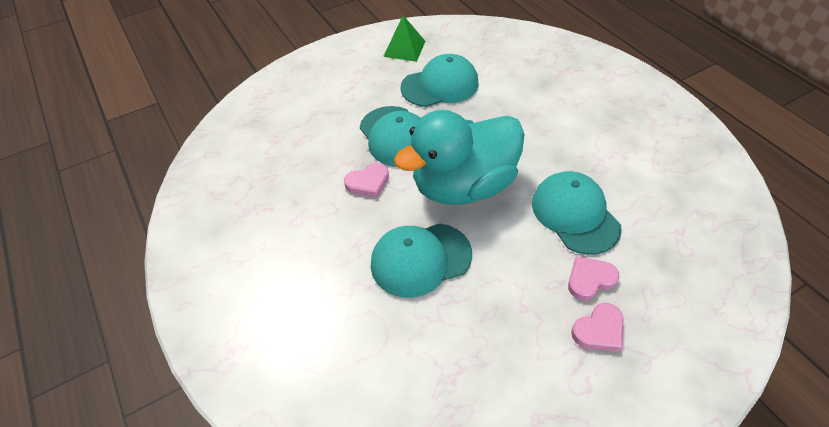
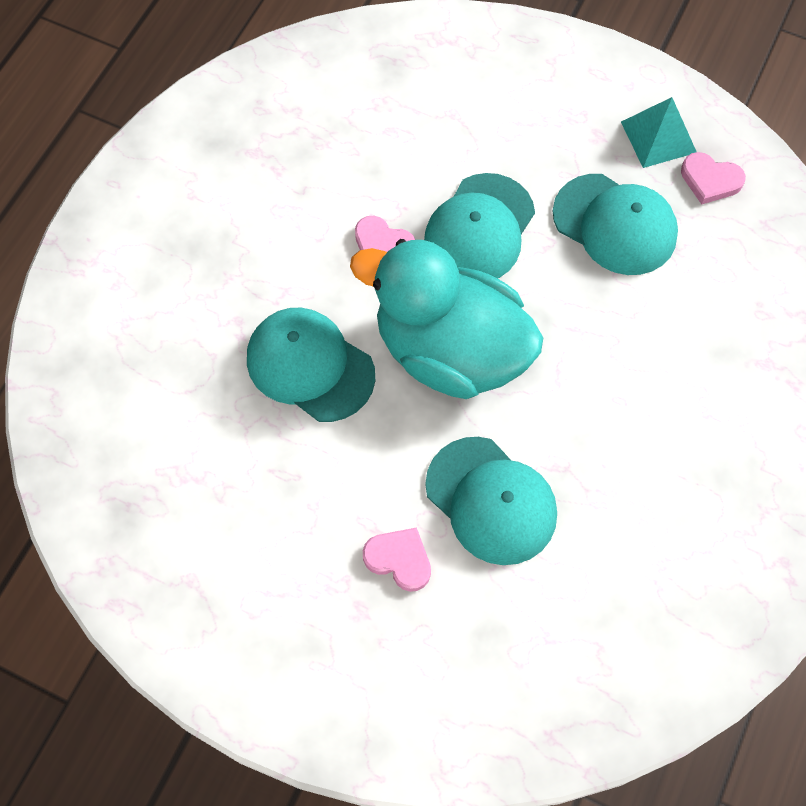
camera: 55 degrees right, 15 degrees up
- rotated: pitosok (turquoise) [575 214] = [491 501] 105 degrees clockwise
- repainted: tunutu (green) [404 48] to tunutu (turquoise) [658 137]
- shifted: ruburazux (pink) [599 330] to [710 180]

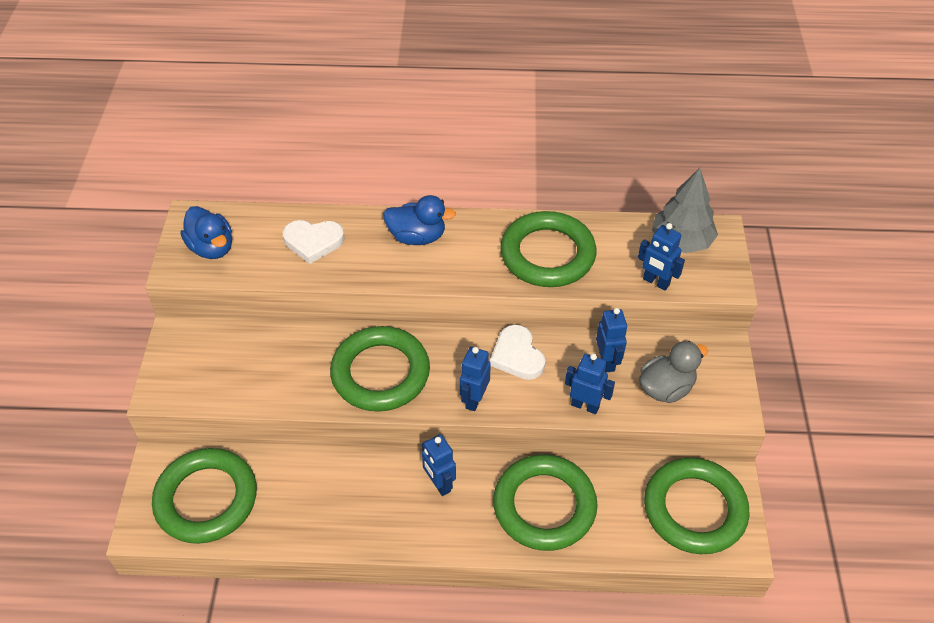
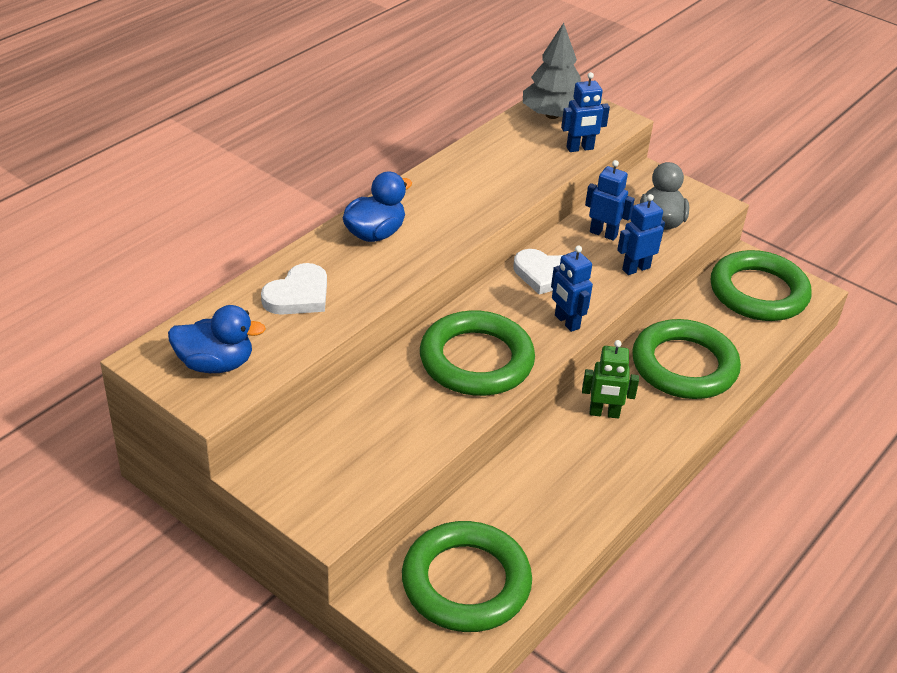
camera: 55 degrees left, 10 degrees down
- repainted: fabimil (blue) [439 484] to fabimil (green) [604 413]
- gone: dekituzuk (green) [547 254]

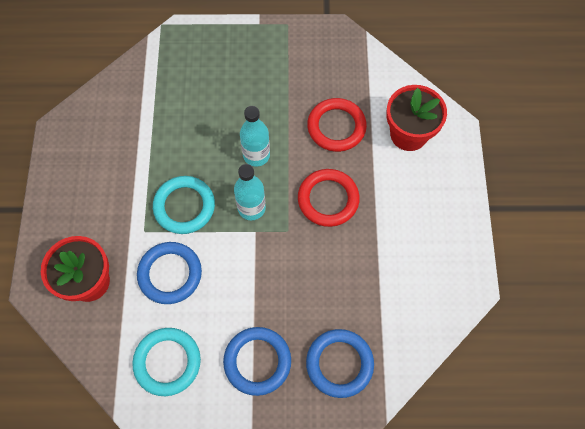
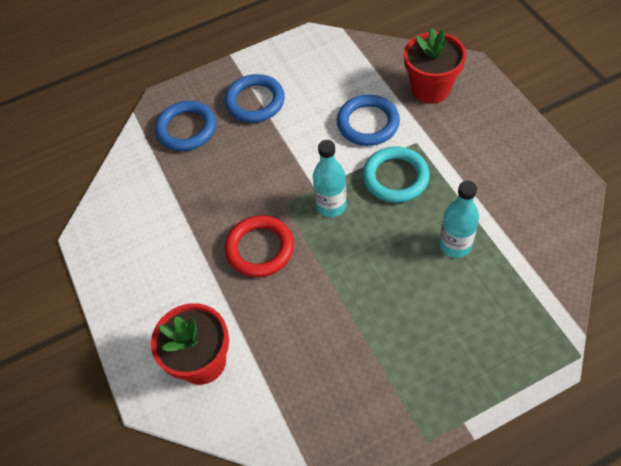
camera: 160 degrees right, 10 degrees down
- shifted: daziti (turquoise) [256 155] to [455 245]
- gone: dekituzuk (turquoise) [167 362]
- gone: dekituzuk (red) [336 127]

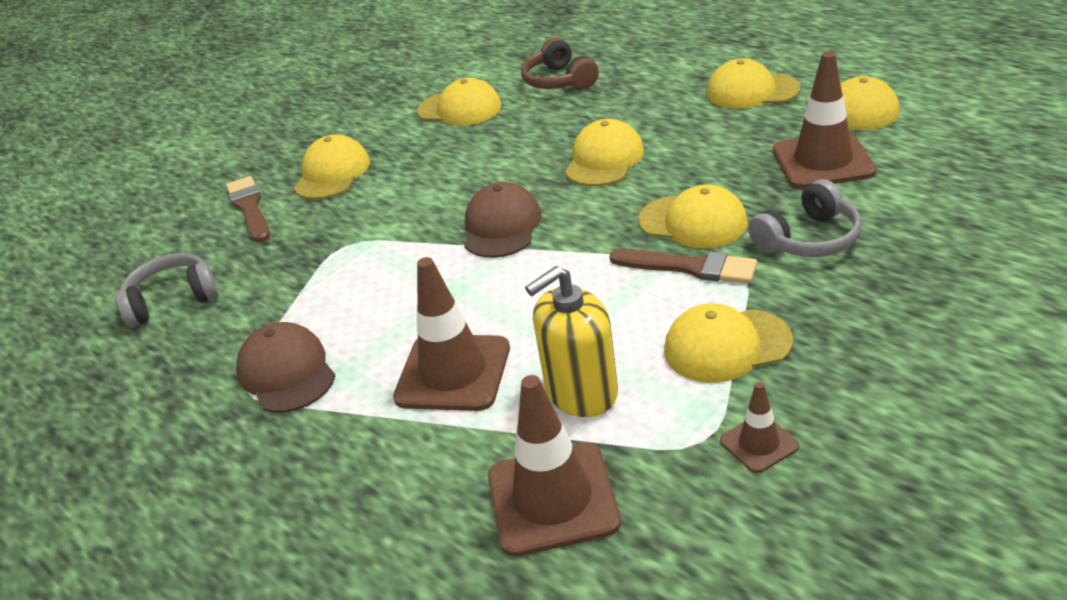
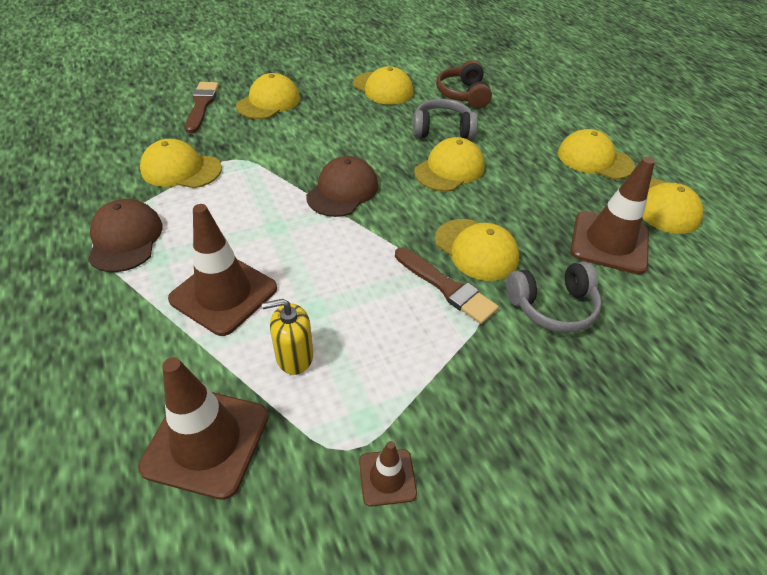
camera: 15 degrees right, 10 degrees up
- shifted: pitosok (yellow) [727 346] to [181 169]
- scaled: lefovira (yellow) [581 392] = [294 356] x0.66
- shifted: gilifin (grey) [172 300] to [442 130]

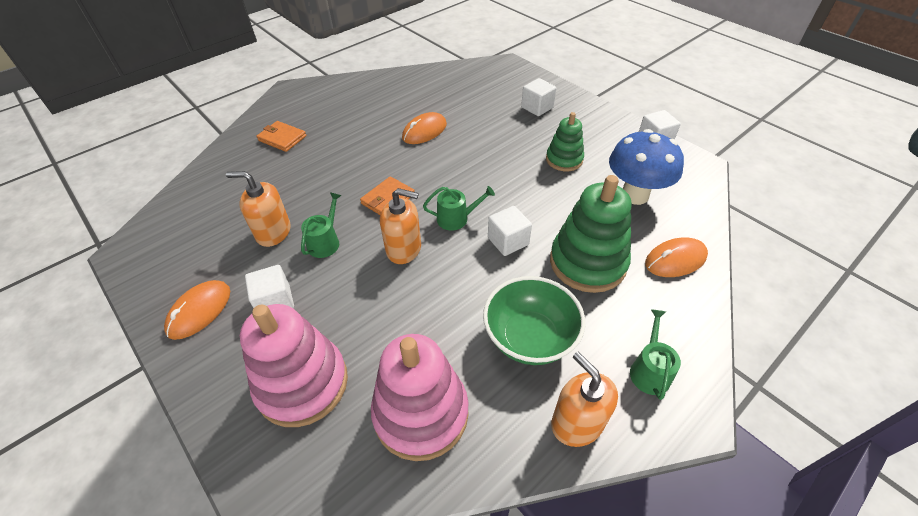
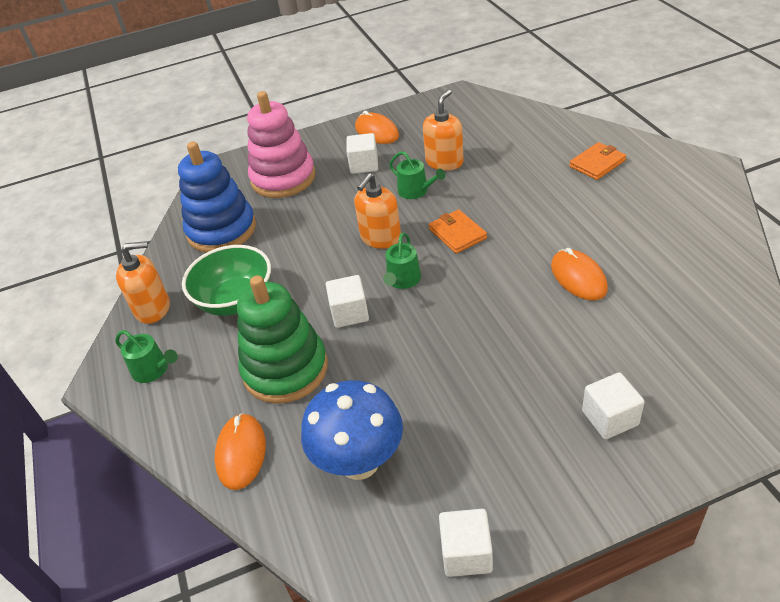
camera: 115 degrees right, 5 degrees down
- repainted: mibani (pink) [421 413] to mibani (blue) [222 230]
- gone: mibani (green) [564 160]

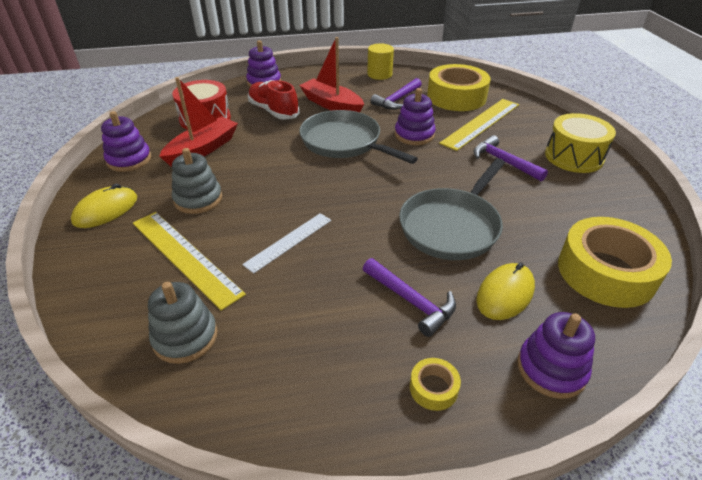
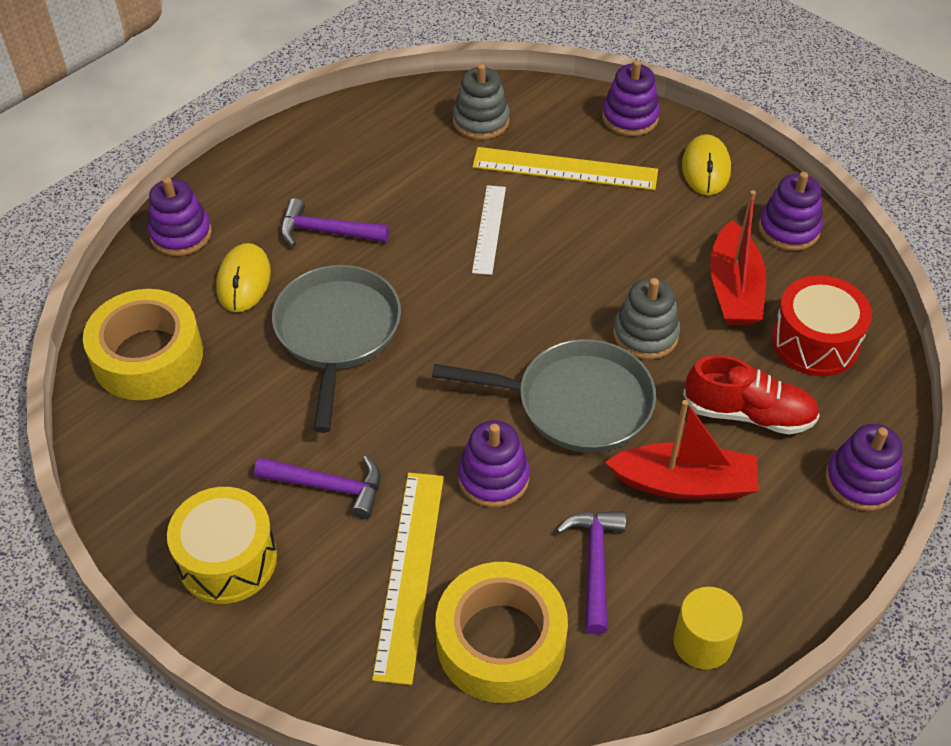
camera: 145 degrees right, 10 degrees up
- new: mibani (purple) [630 117]
- shifted: mibani (grey) [198 199] to [645 334]
- gone: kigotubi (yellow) [433 388]

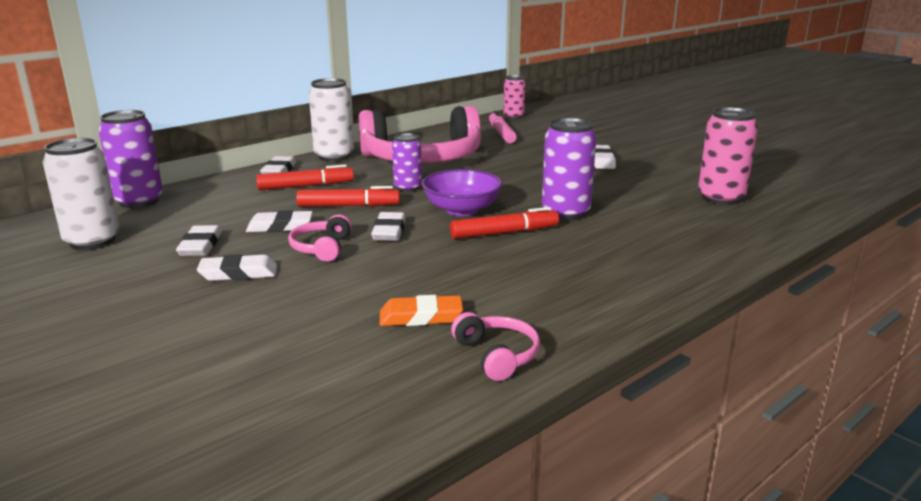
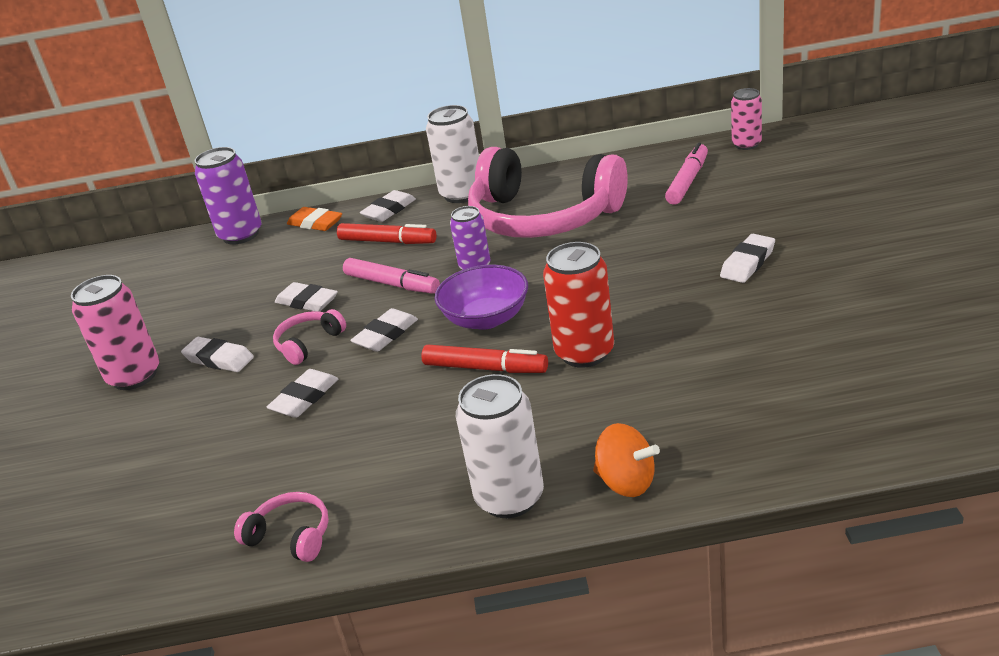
camera: 40 degrees right, 10 degrees up
- shifted: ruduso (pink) [720 198] to [134 376]
- rotated: gilifin (pink) [496 355] = [291 536] 75 degrees counterclockwise
- shifted: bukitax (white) [200 246] to [304 398]
- shifted: bukitax (orange) [421 317] to [315 223]
- repainted: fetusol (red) [348 206] to fetusol (pink) [392 284]
- shifted: ruduso (white) [92 241] to [509 498]
- repainted: ruduso (purple) [565 213] to ruduso (red) [584 353]
- new: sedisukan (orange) [626 482]

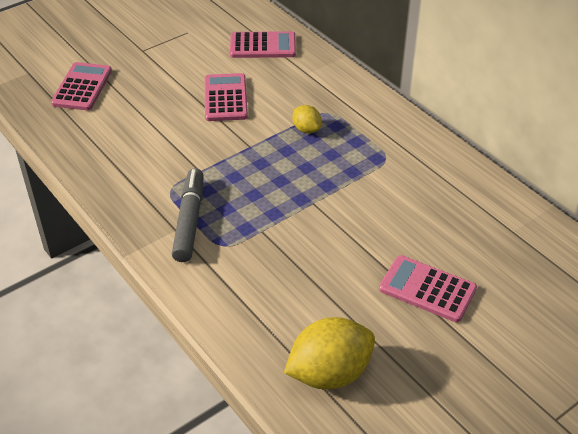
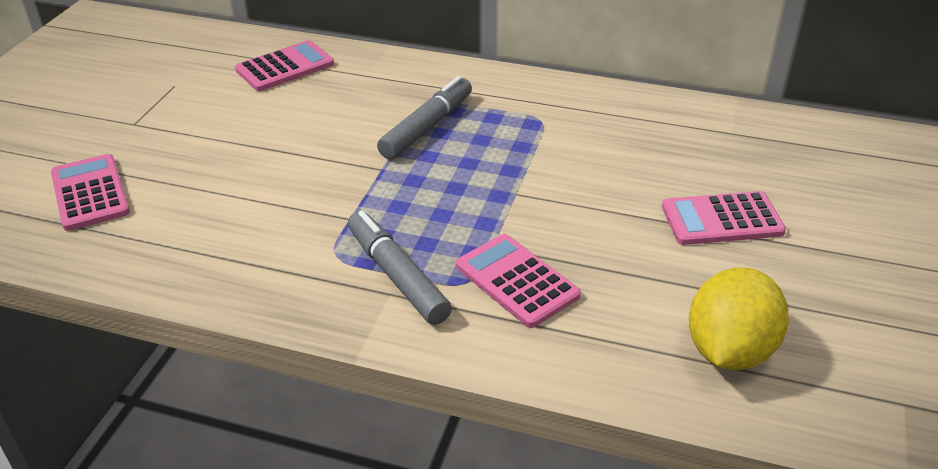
camera: 35 degrees left, 5 degrees down
- swapped: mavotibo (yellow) [306 129] to fetusol (grey) [427 127]
- shifted: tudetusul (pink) [225 98] to [517 281]

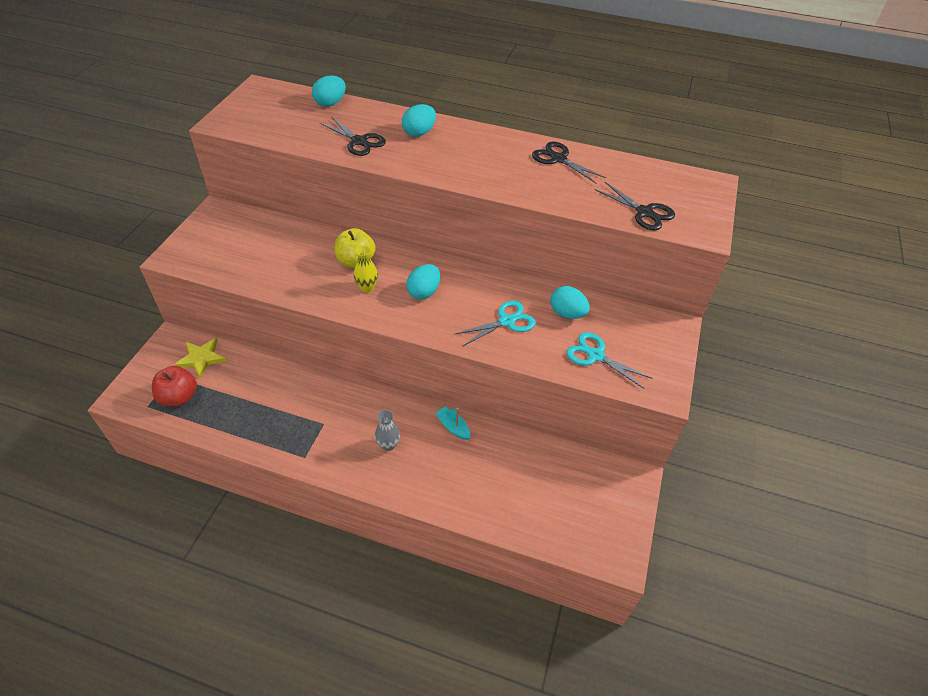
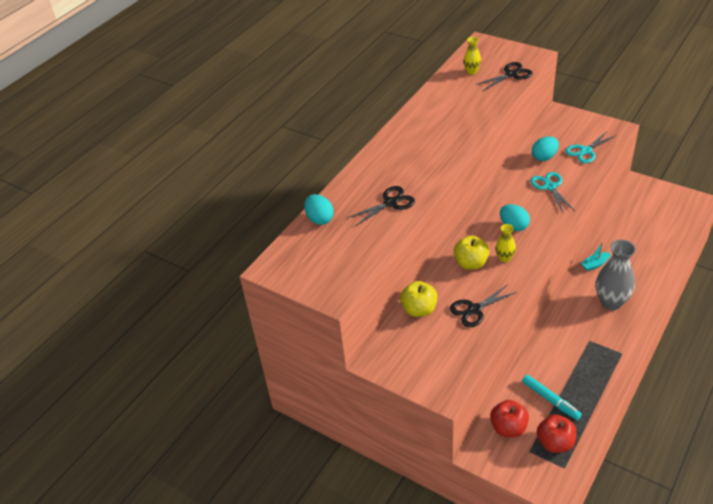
camera: 70 degrees left, 5 degrees down
- new: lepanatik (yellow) [419 309]
- shifted: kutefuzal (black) [558 159] to [474 309]
- new: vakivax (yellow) [471 72]
- swapped: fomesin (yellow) [201 358] to lepanatik (red) [508 428]
- new: fetusol (turquoise) [550 400]
- scaled: vakivax (grey) [388 445] = [611 302] x1.93
- gone: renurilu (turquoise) [419 133]

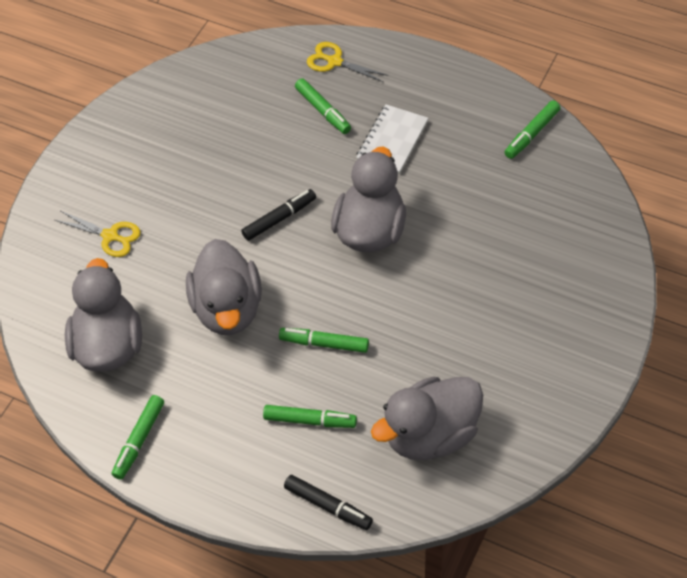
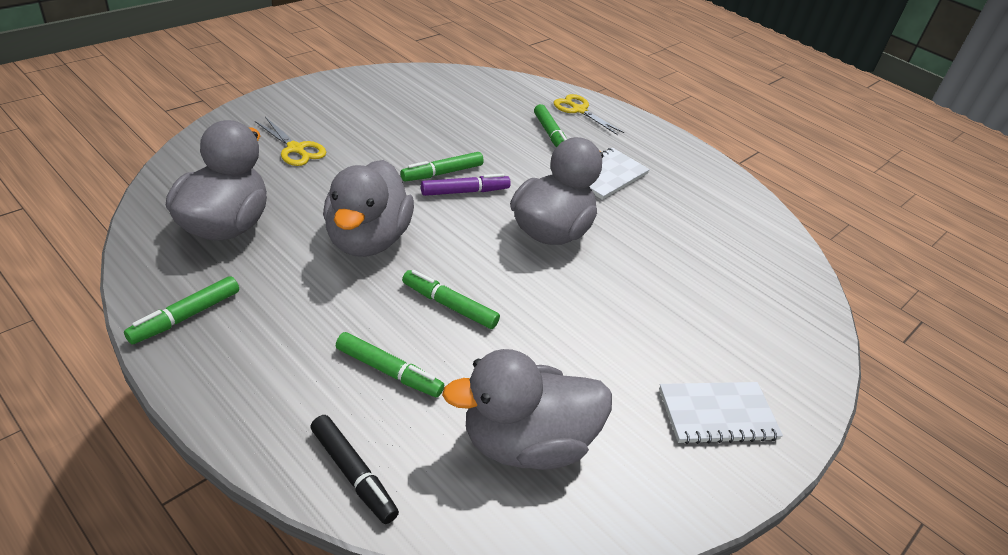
camera: 10 degrees right, 15 degrees down
- shifted: fetusol (green) [532 134] to [442 173]
- repainted: fetusol (black) [279 219] to fetusol (purple) [464 191]
- new: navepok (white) [717 414]

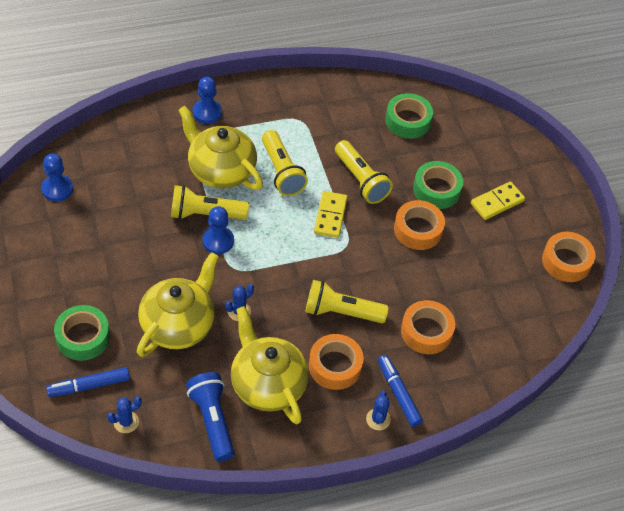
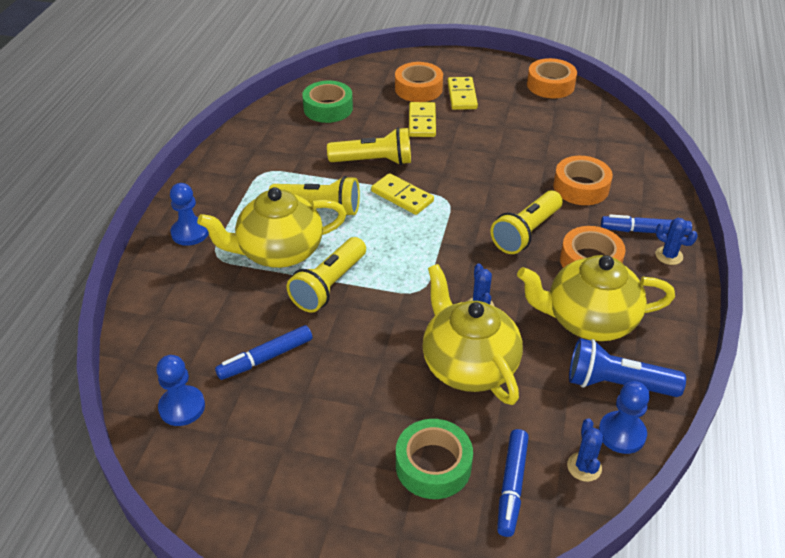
camera: 55 degrees left, 10 degrees down
- new: fetusol (blue) [265 358]
- shifted: kigotubi (orange) [418 230] to [418 89]
- swapped: kigotubi (green) [436 190] to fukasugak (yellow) [422 122]
- shifted: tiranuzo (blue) [218 241] to [621 434]

